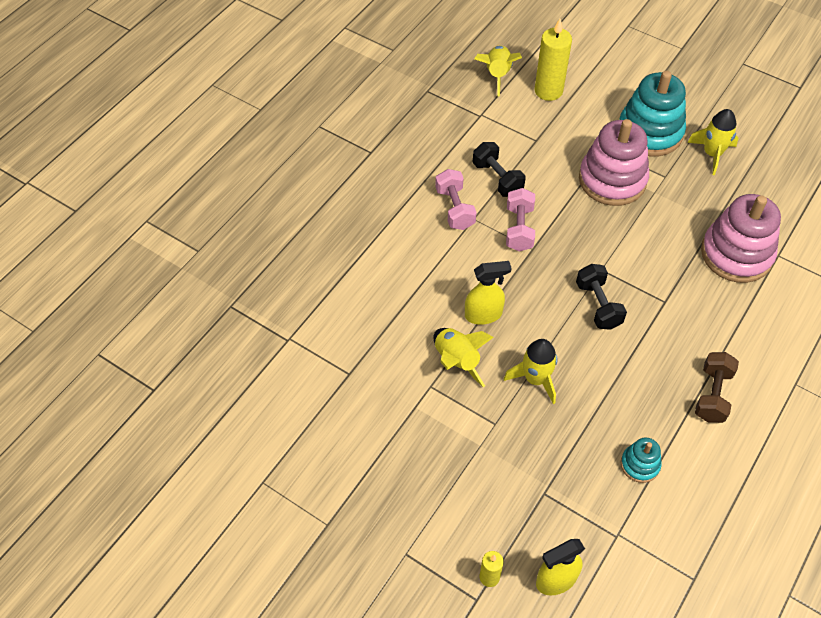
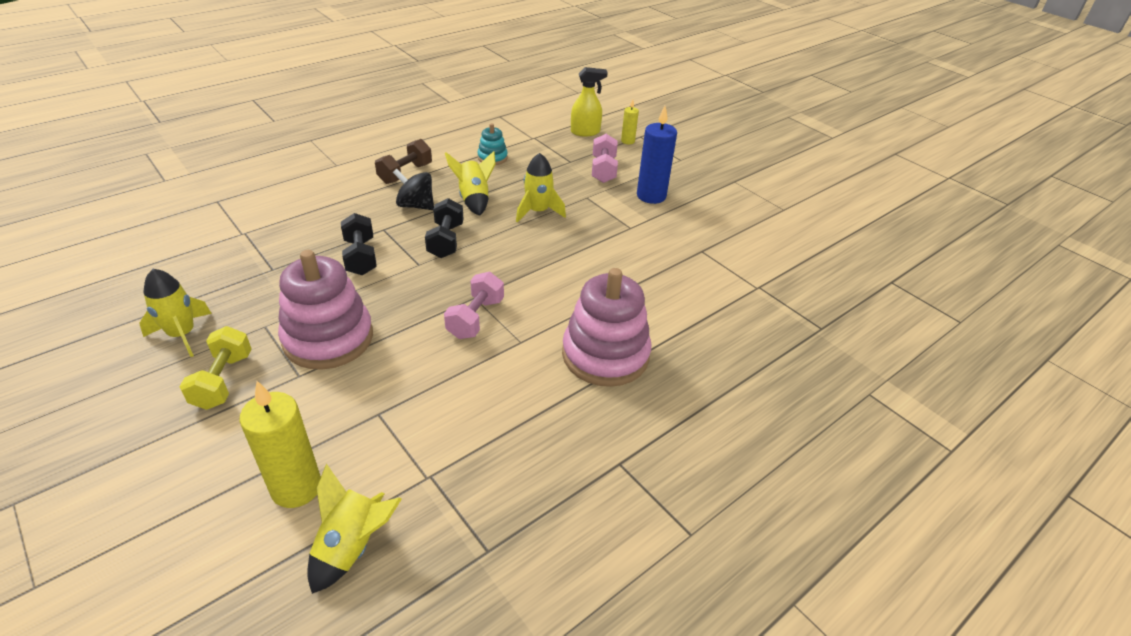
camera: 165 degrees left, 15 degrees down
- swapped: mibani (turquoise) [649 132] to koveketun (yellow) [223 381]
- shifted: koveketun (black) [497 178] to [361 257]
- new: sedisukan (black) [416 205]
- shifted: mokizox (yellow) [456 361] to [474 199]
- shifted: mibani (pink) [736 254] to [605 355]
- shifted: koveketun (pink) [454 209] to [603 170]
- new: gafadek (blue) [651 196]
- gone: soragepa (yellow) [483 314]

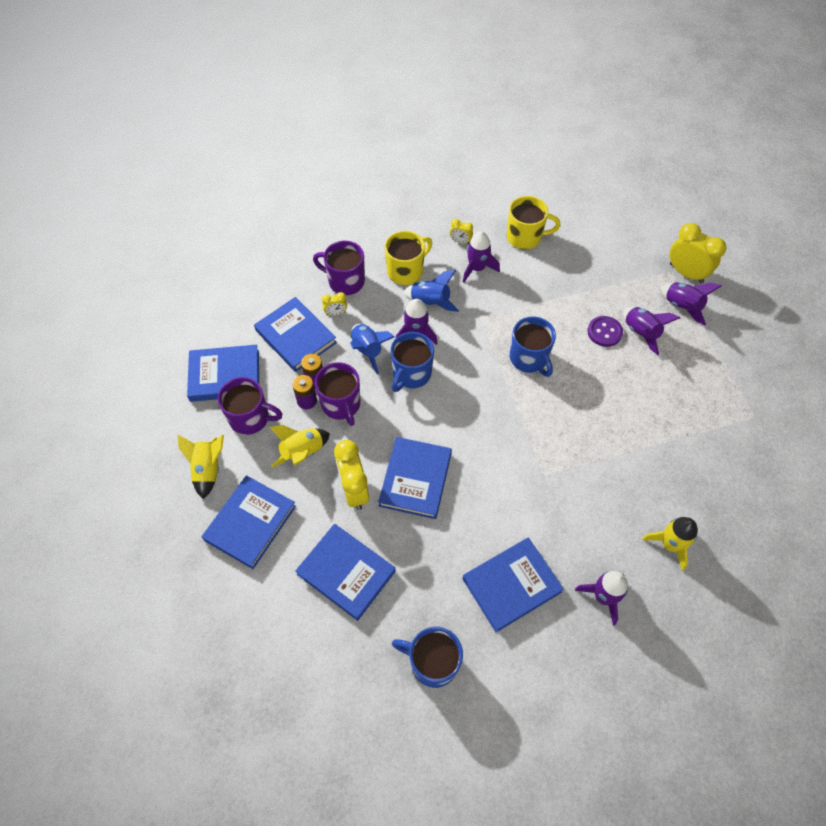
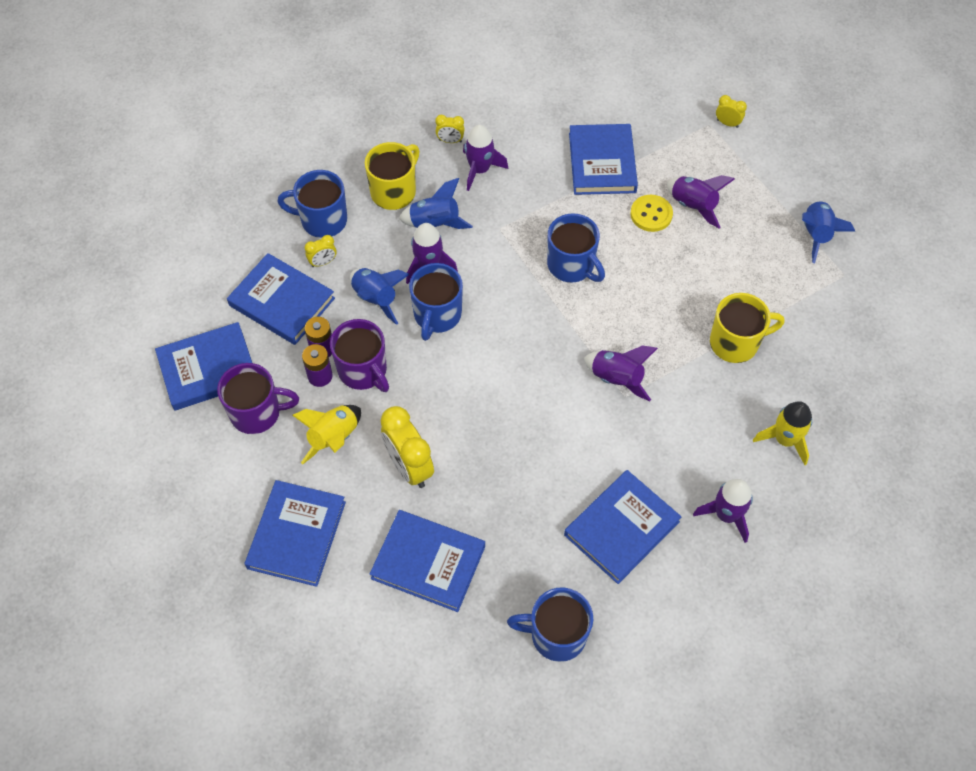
camera: 15 degrees left, 0 degrees up
- repainted: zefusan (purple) [345 281] to zefusan (blue) [322 220]
- shifted: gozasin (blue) [415 479] to [602 162]
- shifted: mokizox (purple) [682 306] to [617 379]
- repainted: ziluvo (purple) [604 332] to ziluvo (yellow) [651 214]
- shifted: zefusan (yellow) [525 237] to [735 343]
- scaled: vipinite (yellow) [686 273] = [727 123] x0.49
- new: mokizox (blue) [816 235]
- gone: mokizox (yellow) [208 469]

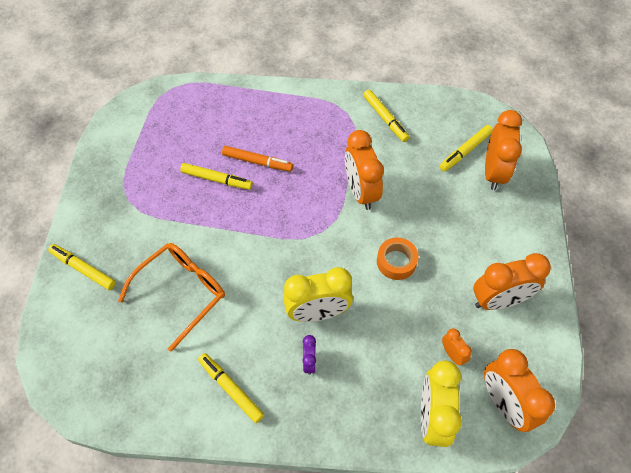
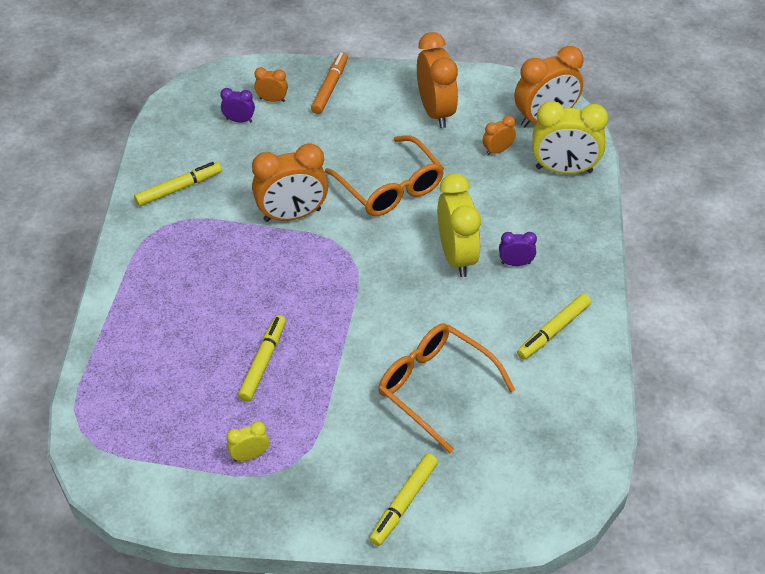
camera: 90 degrees left, 10 degrees down
- swapped: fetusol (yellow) [465 151] to vipinite (purple) [239 120]
- new: vipinite (yellow) [249 455]
- scaled: vipinite (orange) [493 172] = [272 100] x0.48
- shifted: fetusol (orange) [257 162] to [330 87]
- swapped: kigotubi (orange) [396 262] to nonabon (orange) [390 187]

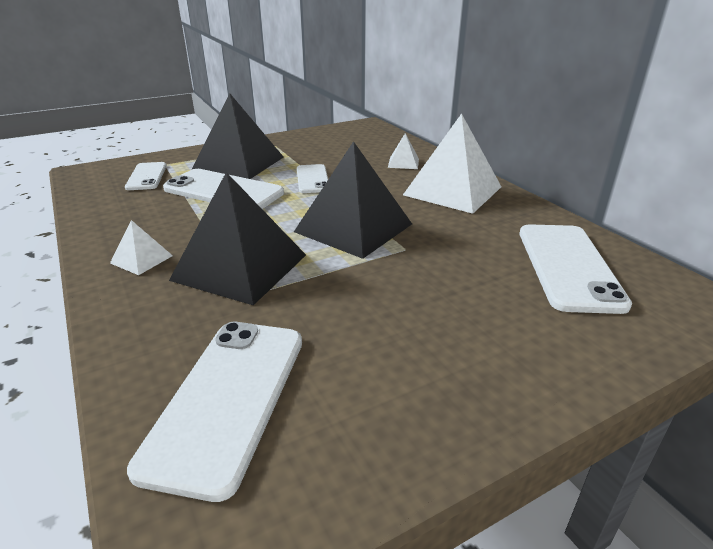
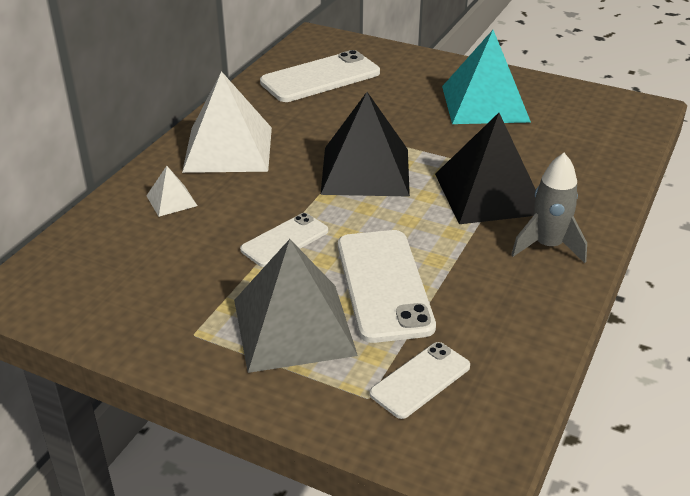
camera: 125 degrees left, 5 degrees up
- repainted: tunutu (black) [239 163] to tunutu (grey) [293 326]
- new: tunutu (turquoise) [485 103]
- swapped: tunutu (white) [141 259] to mokizox (grey) [547 246]
- gone: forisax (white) [228 399]

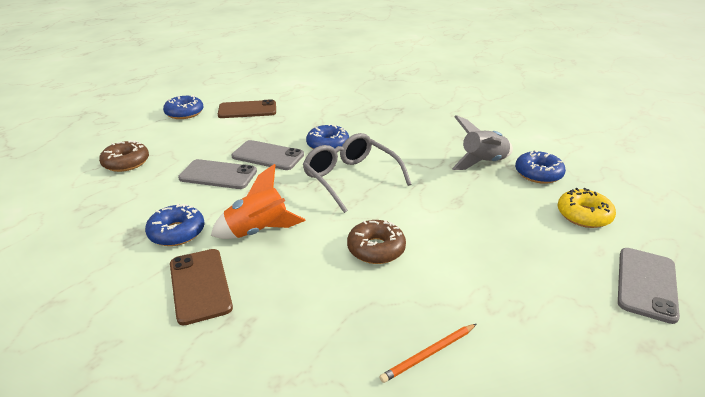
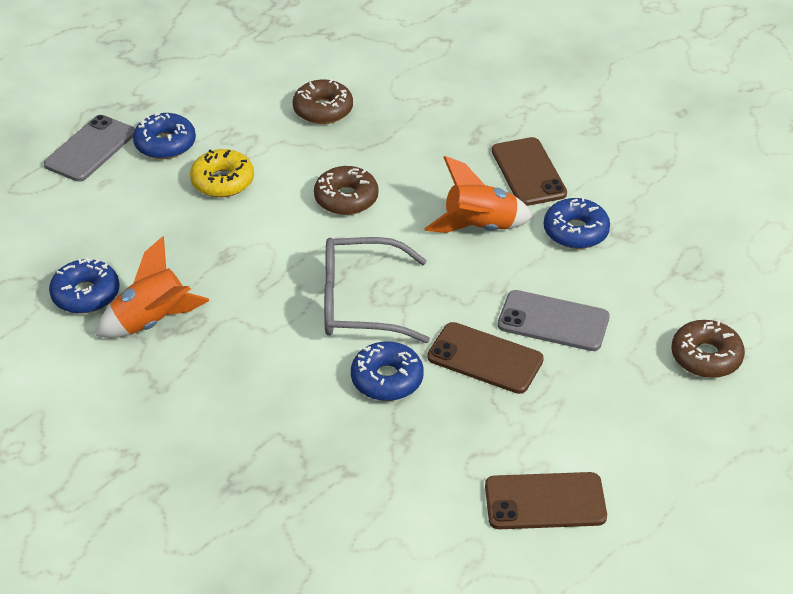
camera: 175 degrees left, 10 degrees up
- repainted: mokizox (grey) [483 163] to mokizox (orange) [152 322]
- shifted: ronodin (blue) [184 113] to [165 144]
- shifted: ronodin (yellow) [583 215] to [222 181]
- swapped: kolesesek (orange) [428 354] to ronodin (brown) [323 110]
- rotated: nonabon (grey) [350 178] = [359 303] 120 degrees clockwise
- repainted: forisax (grey) [268 156] to forisax (brown) [485 358]

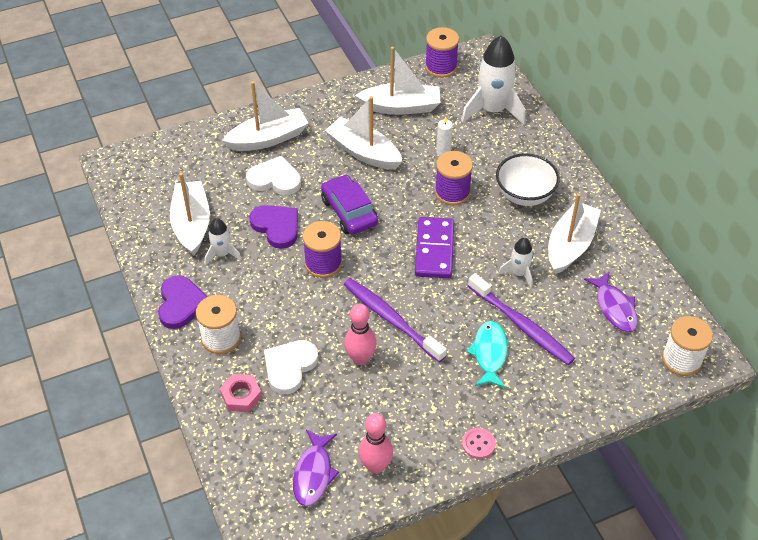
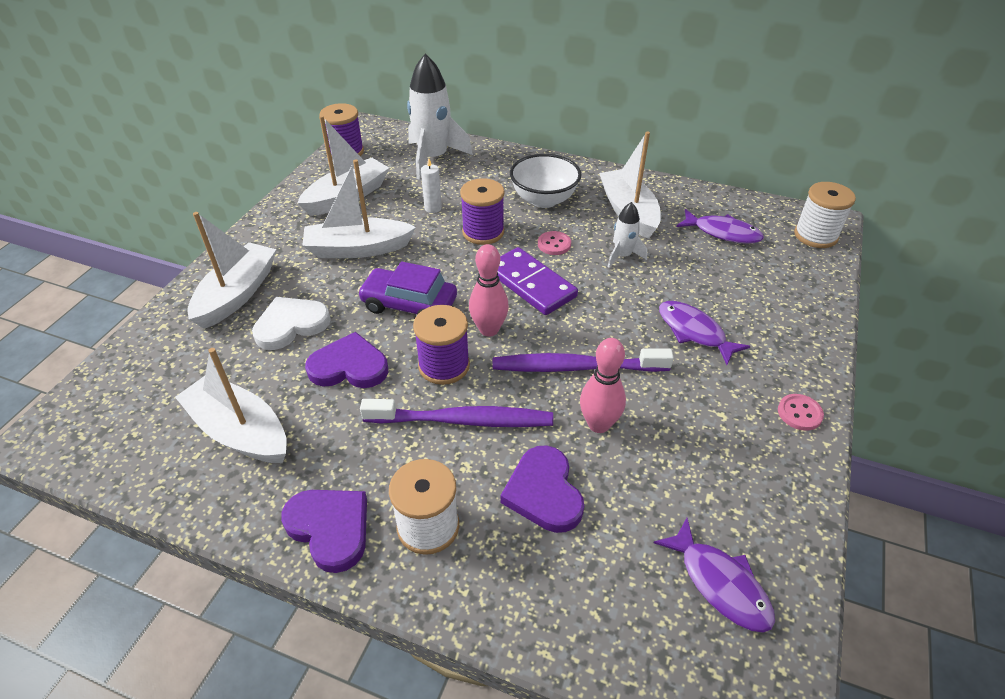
camera: 45 degrees left, 5 degrees down
- shifted: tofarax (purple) [522 325] to [463 420]
- shifted: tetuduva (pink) [375 466] to [489 329]
- repainted: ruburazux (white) [289 367] to ruburazux (purple) [544 492]
- new: ziluvo (pink) [554 244]
- repainted: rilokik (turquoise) [489 353] to rilokik (purple) [694 332]
- gone: mokizox (white) [222 254]
- gone: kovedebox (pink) [241 396]

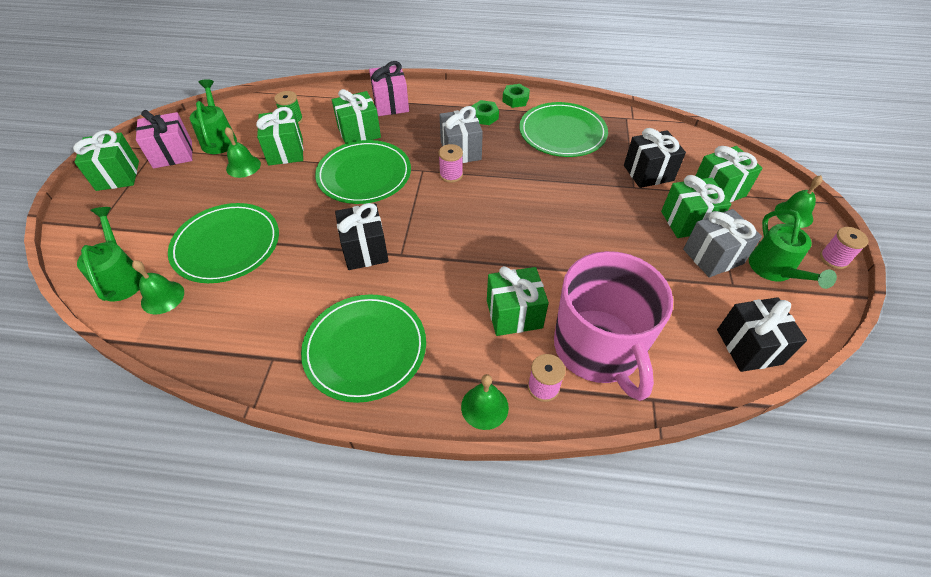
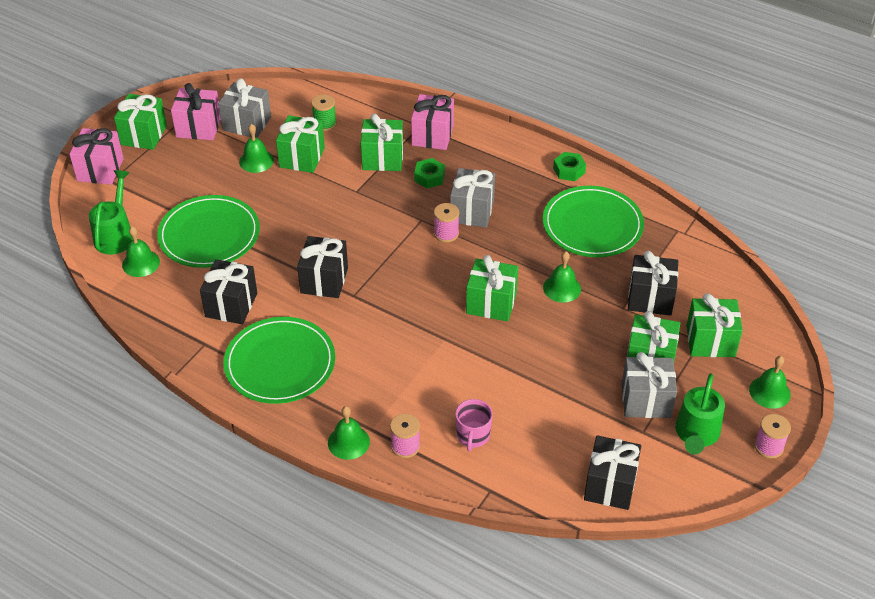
camera: 25 degrees right, 5 degrees down
- new: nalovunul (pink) [100 170]
- new: nalovunul (black) [231 305]
- swapped: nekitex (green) [219 139] to nalovunul (grey) [246 124]
- shifted: kovedebox (green) [484 117] to [429 177]
- scaled: zefusan (pink) [598 348] = [473 435] x0.41
- shifted: nalovunul (green) [514 314] to [491 303]
- new: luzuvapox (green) [562 288]
- gone: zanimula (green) [364 175]

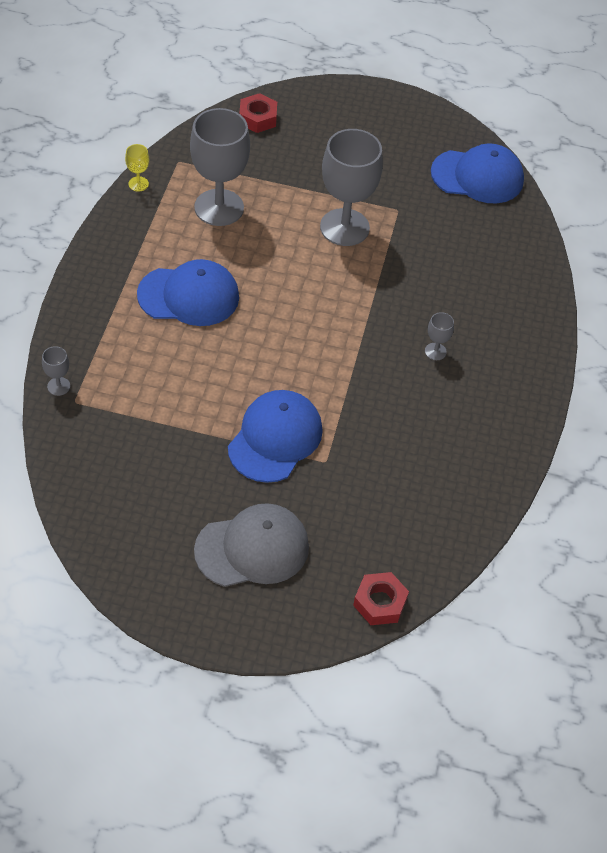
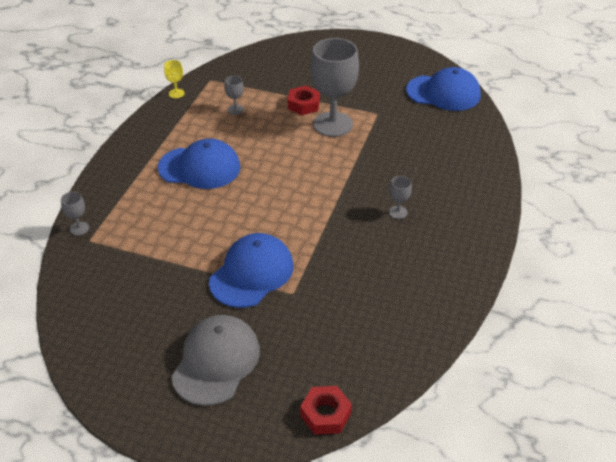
camera: 10 degrees right, 10 degrees down
- rotated: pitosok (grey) [252 548] = [216 361] 60 degrees counterclockwise
- scaled: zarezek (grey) [219 207] = [235 109] x0.41
- shifted: kovedebox (red) [258 118] to [303 105]

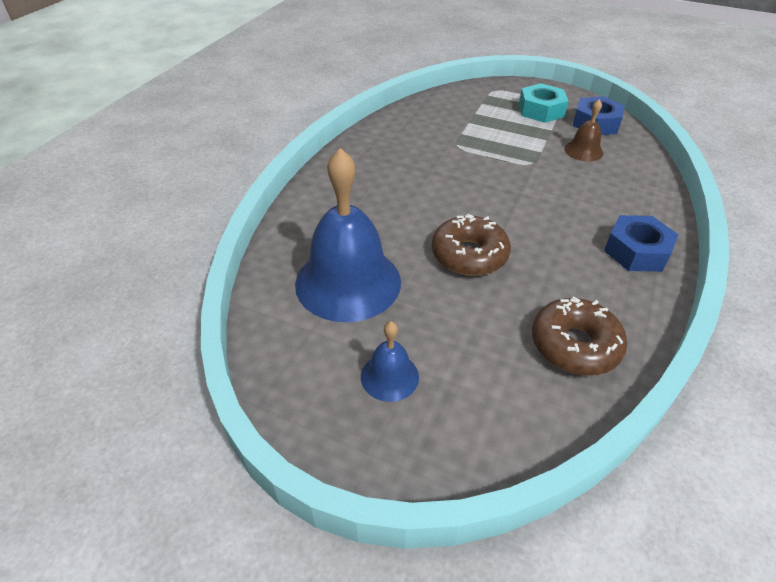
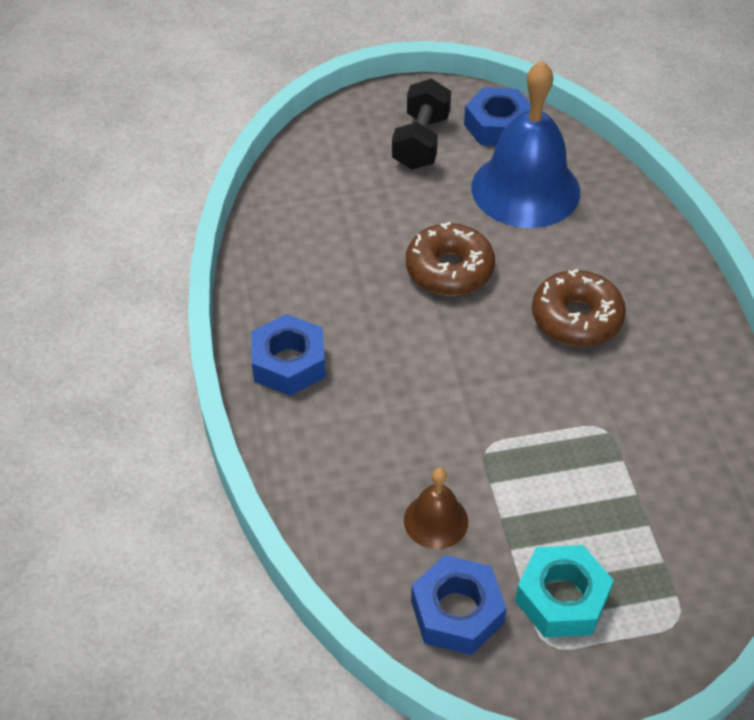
camera: 145 degrees right, 5 degrees up
- swapped: luzuvapox (blue) [389 376] to koveketun (black) [421 142]
- new: kovedebox (blue) [498 126]
- shifted: ronodin (brown) [574 345] to [576 318]

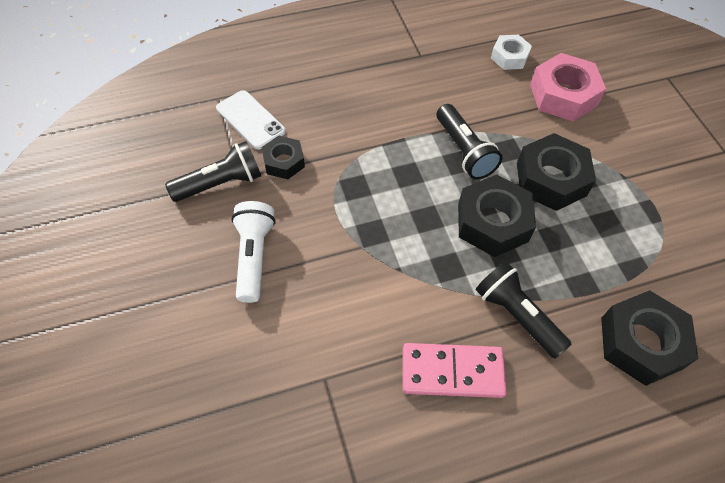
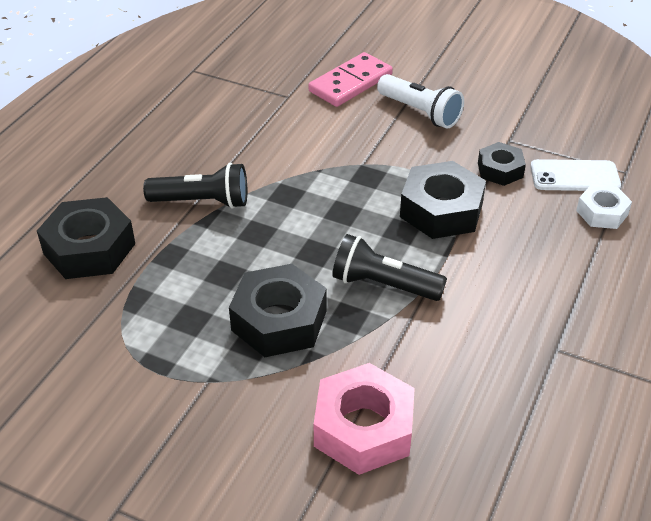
camera: 135 degrees right, 15 degrees down
- shifted: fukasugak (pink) [452 372] to [350 83]
- shifted: kovedebox (black) [492 222] to [441 210]
- shifted: kovedebox (white) [509 57] to [602 212]
- gone: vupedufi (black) [220 183]

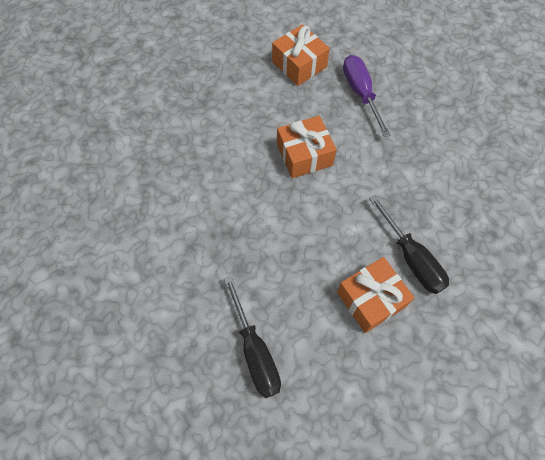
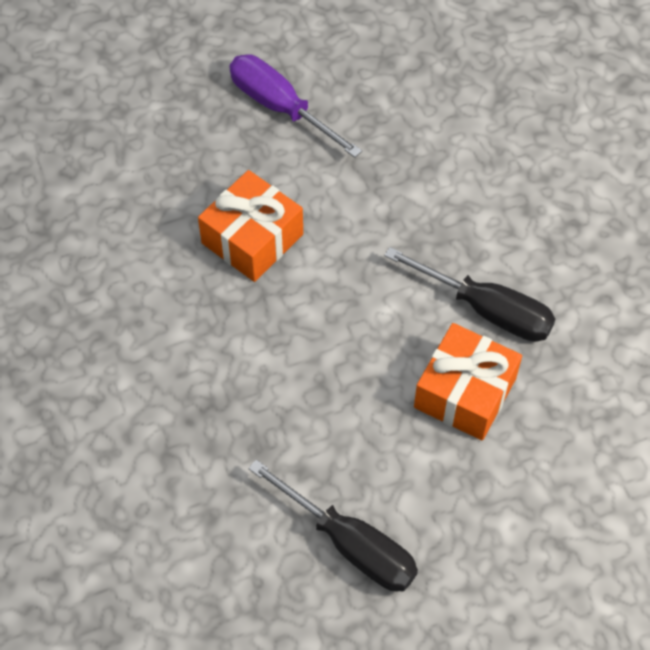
camera: 30 degrees left, 5 degrees down
- gone: nalovunul (orange) [299 64]

